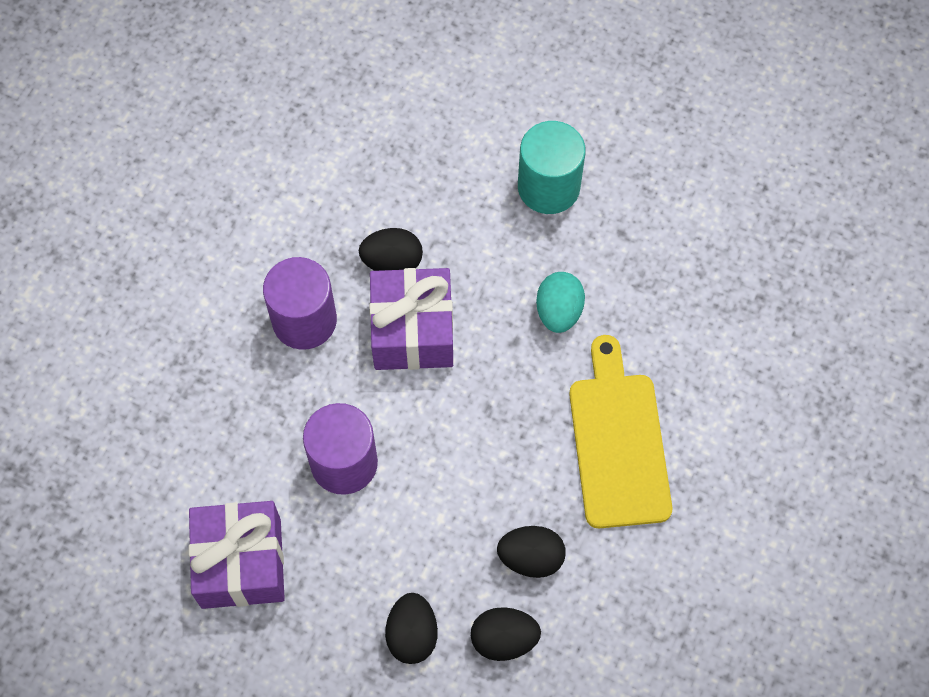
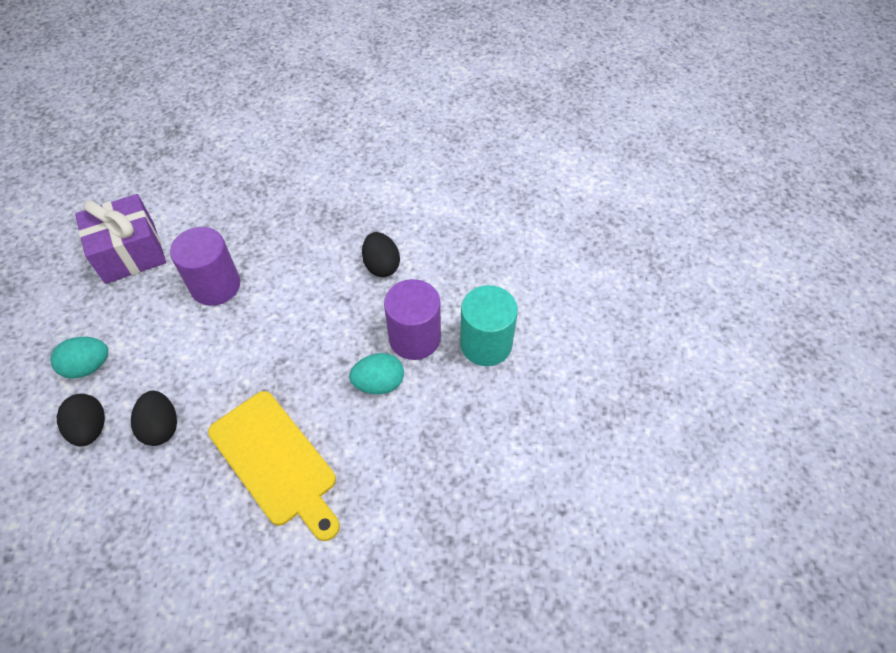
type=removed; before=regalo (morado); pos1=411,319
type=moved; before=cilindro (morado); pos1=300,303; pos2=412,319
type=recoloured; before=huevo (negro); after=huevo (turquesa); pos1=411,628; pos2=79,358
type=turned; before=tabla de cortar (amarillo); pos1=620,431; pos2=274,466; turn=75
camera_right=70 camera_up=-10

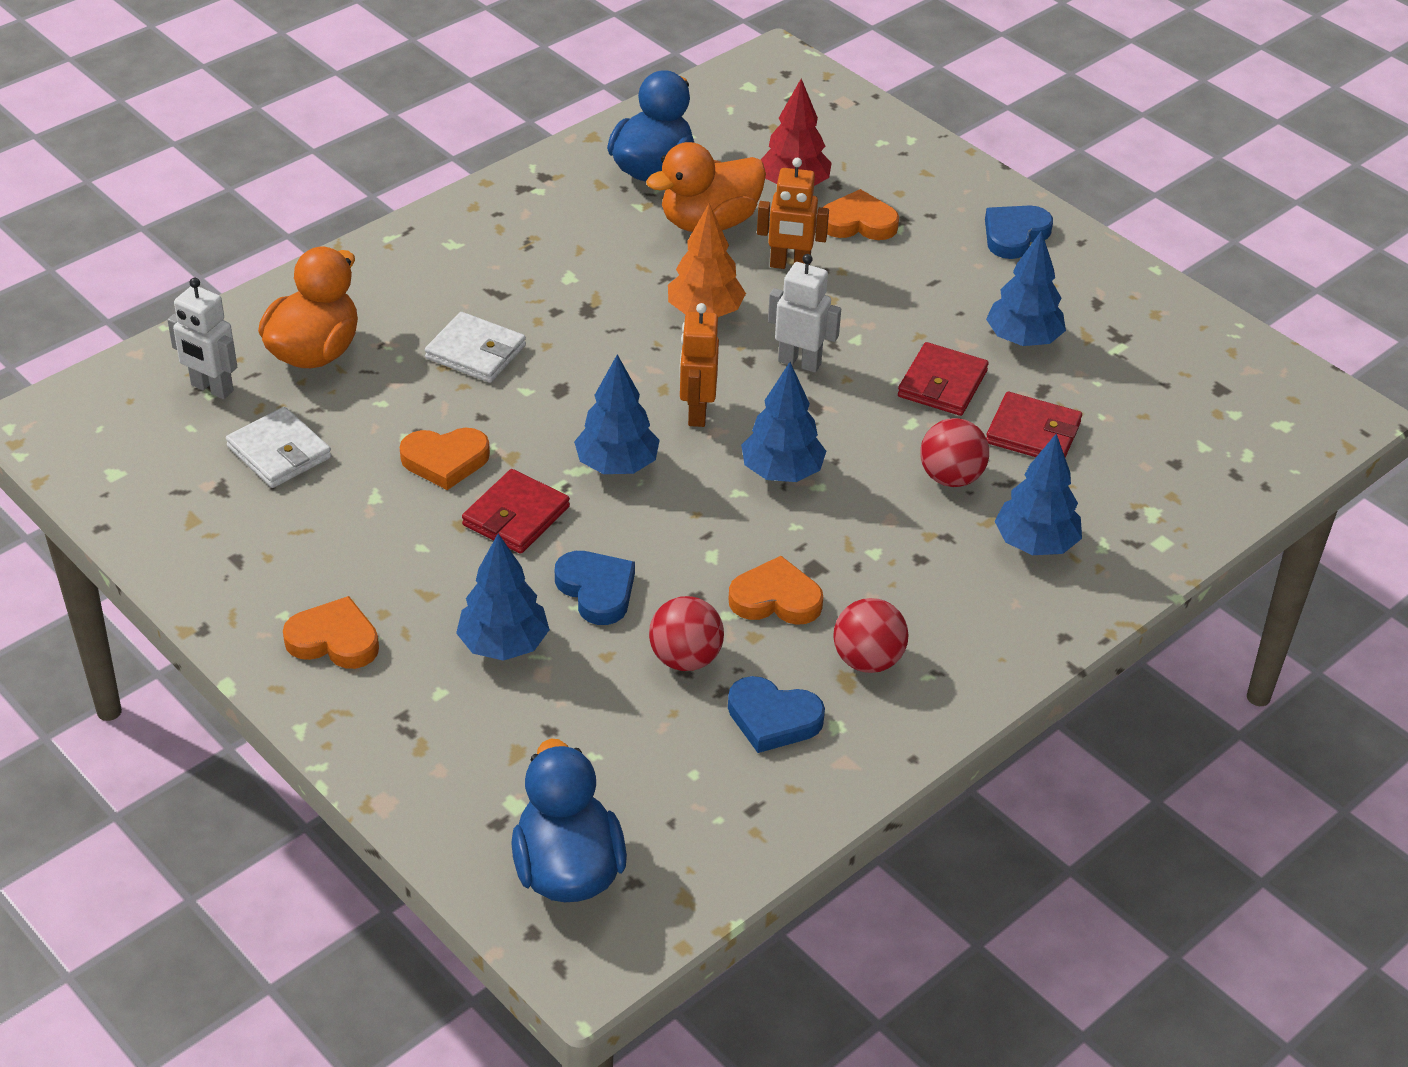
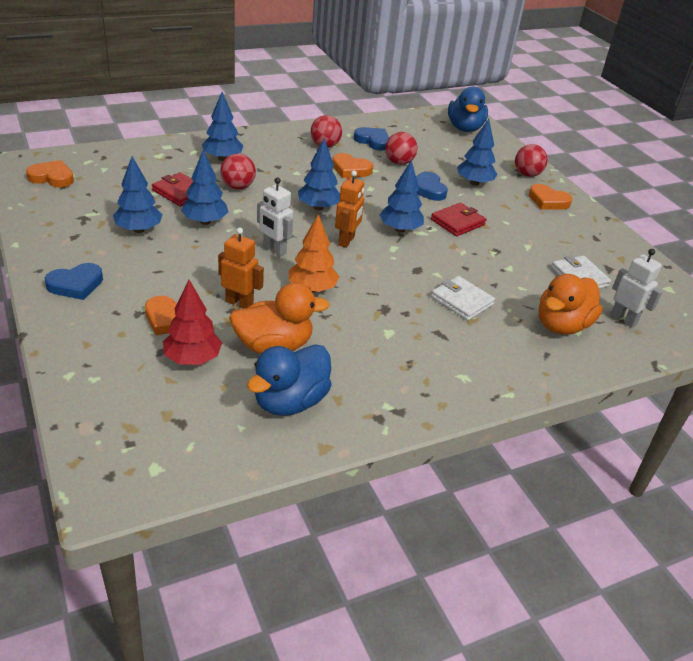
type=added; after=pelota (rojo); pos2=531,160
type=moved; before=corazón (naranja); pos1=445,459; pos2=50,174
type=replaced; before=cartera (rojo); after=árbol (azul); pos1=943,379; pos2=204,187
camera_right=-165 camera_up=-5

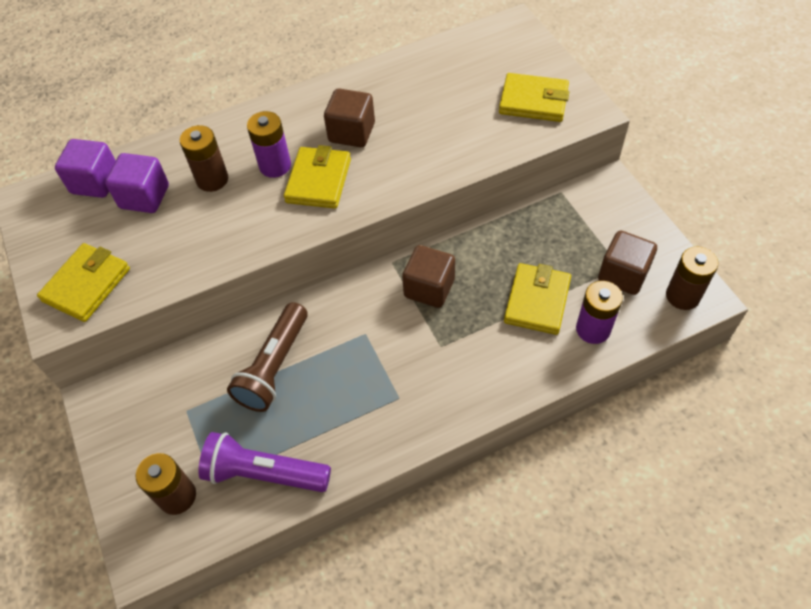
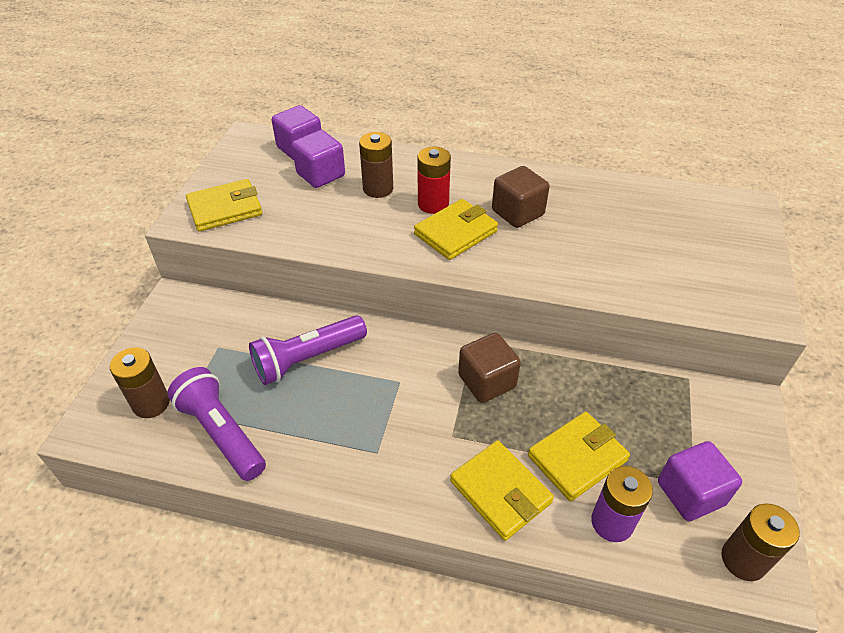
type=moved; before=cartera (amarillo); pos1=534,97; pos2=502,490
type=recoloured; before=lámpara de mano (marrón); after=lámpara de mano (morado); pos1=267,357; pos2=308,350
type=recoloured; before=pila (morado); after=pila (rojo); pos1=269,144; pos2=434,180
type=recoloured; before=cubo (marrón); after=cubo (morado); pos1=627,262; pos2=700,481
camera_right=35 camera_up=-10

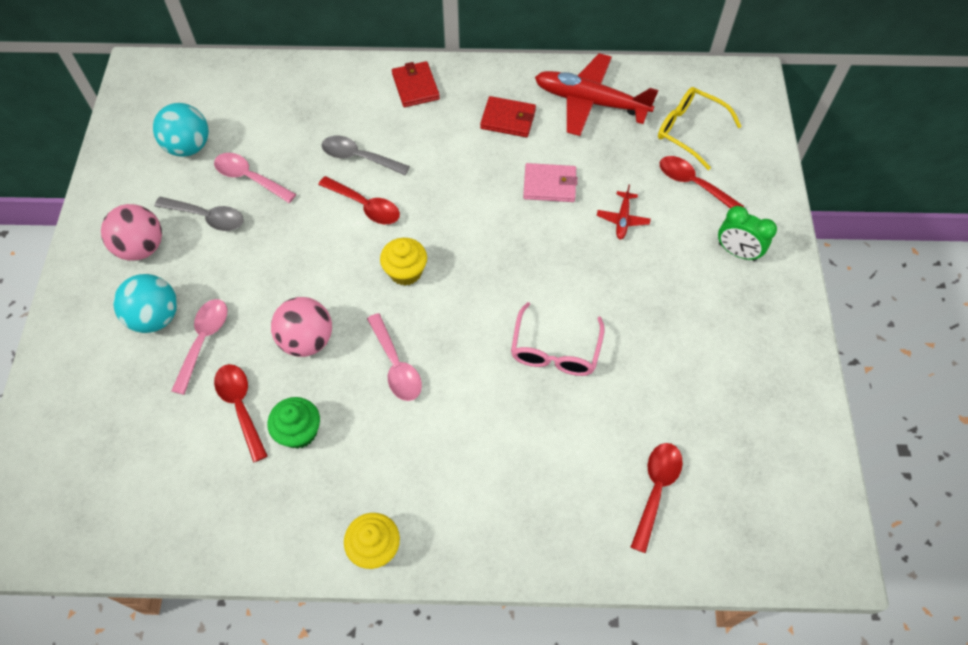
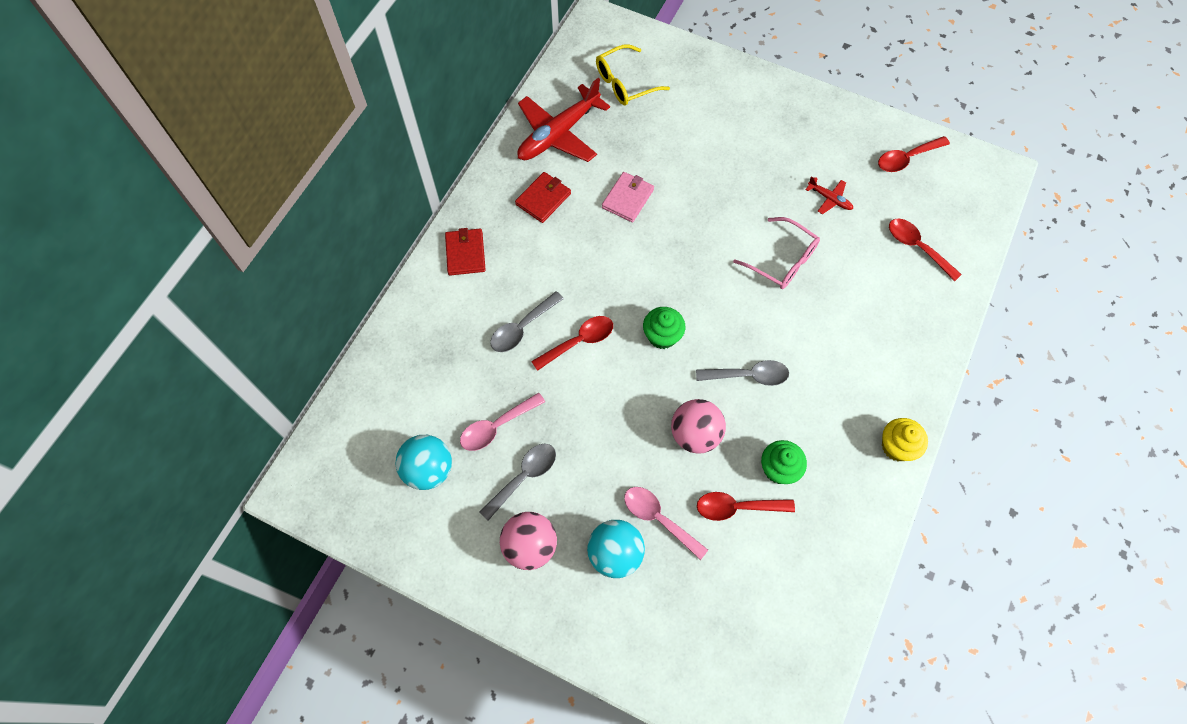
type=removed; before=despertador (verde); pos1=747,233
type=moved; before=avión (rojo); pos1=624,212; pos2=829,195
type=moved; before=cuchara (rojo); pos1=702,182; pos2=914,154
type=recoloured; before=cuchara (rosa); after=cuchara (gris); pos1=394,357; pos2=742,373
type=recoloured; before=magdalena (amarillo); after=magdalena (verde); pos1=403,262; pos2=664,328
type=turned; before=cartera (rojo); pos1=416,84; pos2=465,252; turn=75
camera_right=-65 camera_up=5

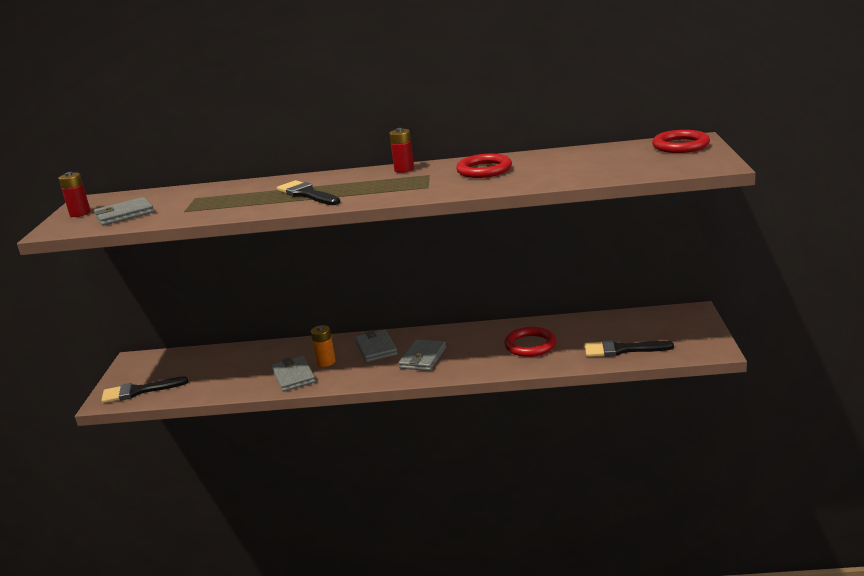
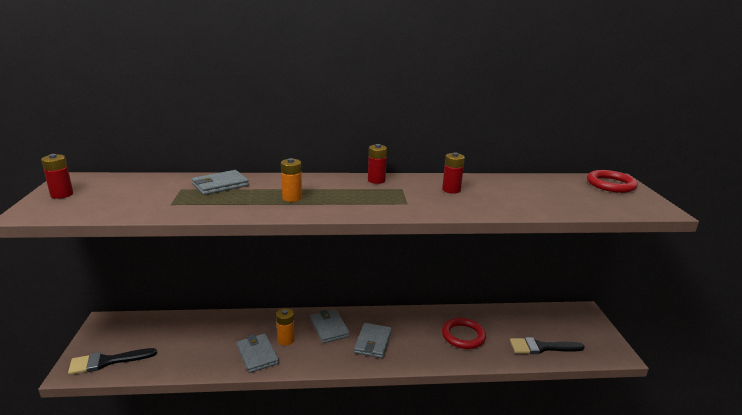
type=moved; before=cartera (gris); pos1=124,211; pos2=220,182
type=replaced; before=pincel (negro); after=pila (naranja); pos1=309,192; pos2=291,180
type=replaced; before=anillo (rojo); after=pila (rojo); pos1=484,166; pos2=453,173
camera_right=-10 camera_up=0

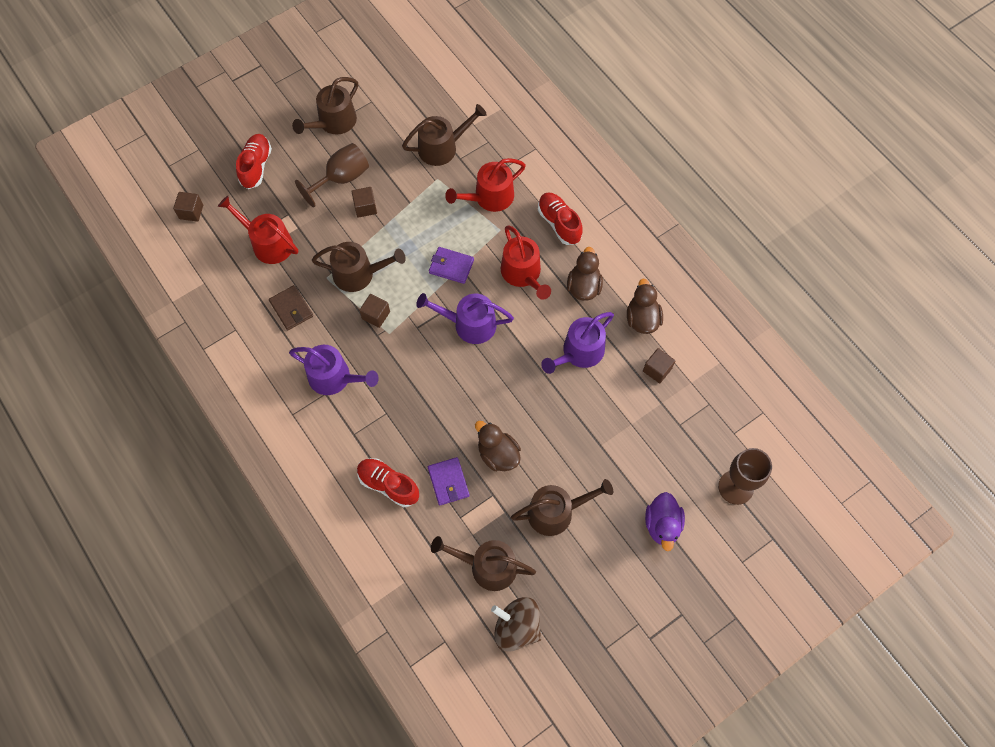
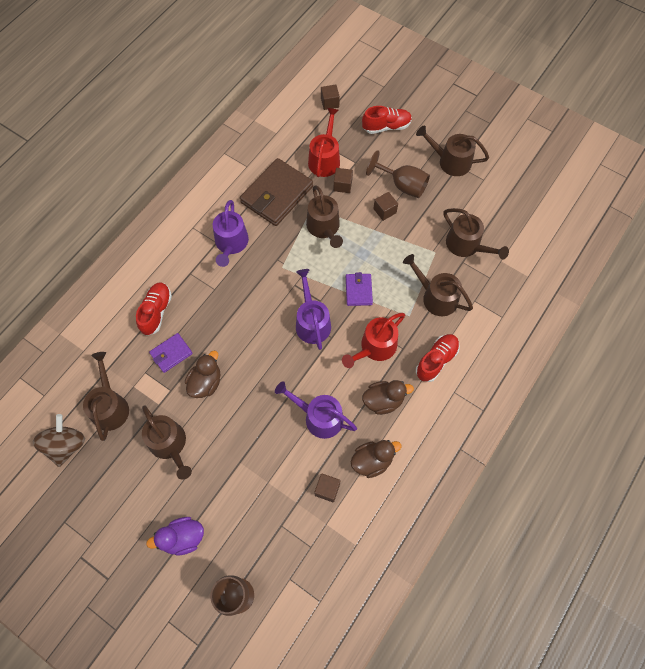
type=moved; before=cubo (marrón); pos1=374,311; pos2=343,180
type=recoloured; before=regadera (rojo); after=regadera (marrón); pos1=485,185; pos2=438,285
type=resized; before=cartera (marrón); pos1=291,307; pos2=276,192; scale=1.95
camera_right=70 camera_up=0

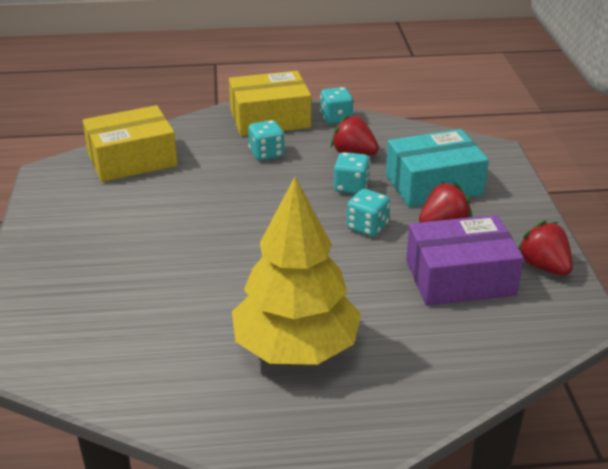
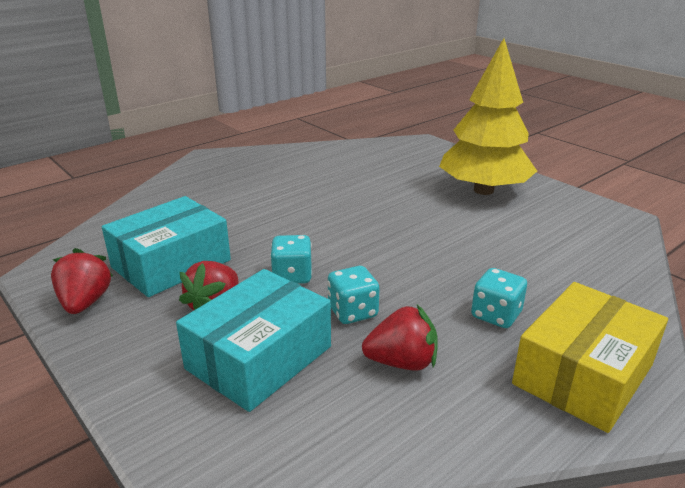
type=removed; before=caja (amarillo); pos1=130,143
type=removed; before=dado (turquesa); pos1=336,105
type=moved; before=árbol (amarillo); pos1=296,271; pos2=488,116
type=recoloured; before=caja (morado); after=caja (turquesa); pos1=465,260; pos2=166,246
type=turned; before=fresa (rojo); pos1=545,247; pos2=82,281; turn=-120
camera_right=145 camera_up=-5

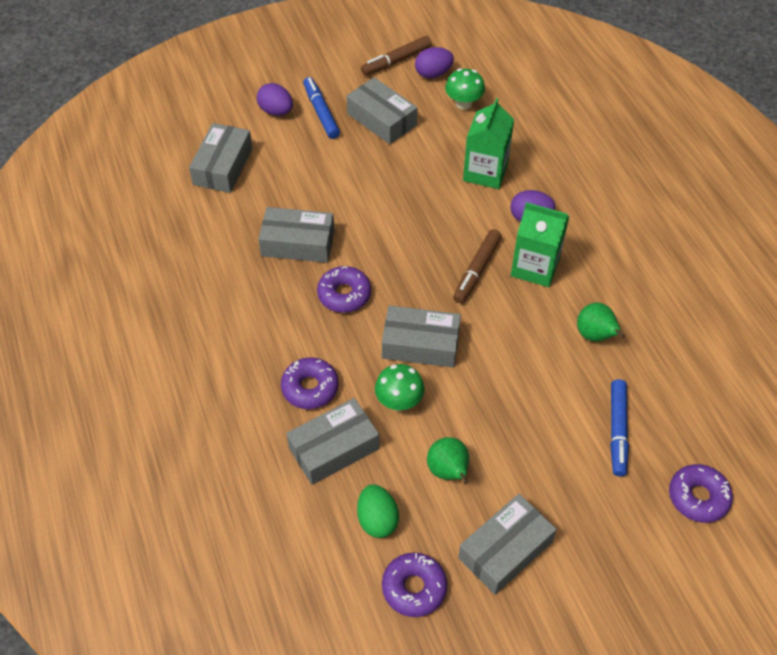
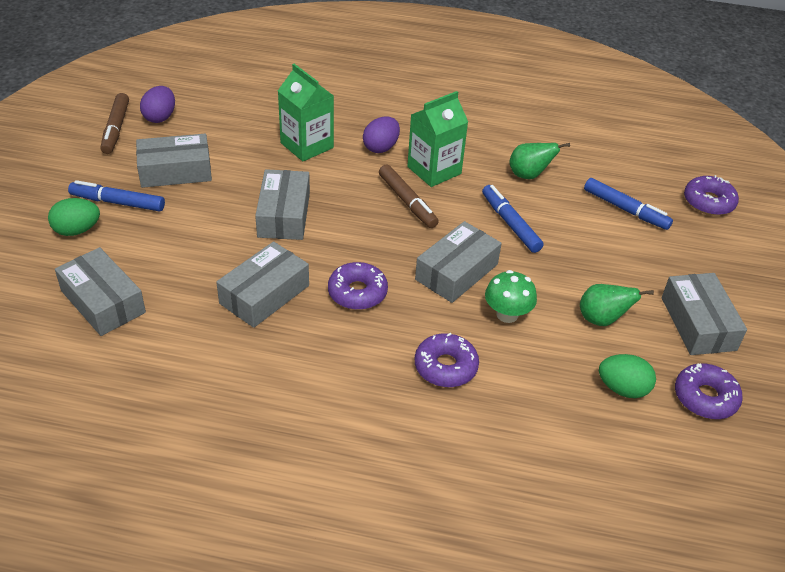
type=removed; before=seta (verde); pos1=465,89
type=added; after=rotulador (azul); pos2=513,219
type=moved; before=caja (gris); pos1=333,441; pos2=282,204
type=recoloured; before=huevo (morado); after=huevo (verde); pos1=275,99; pos2=74,217
camera_right=-60 camera_up=-10

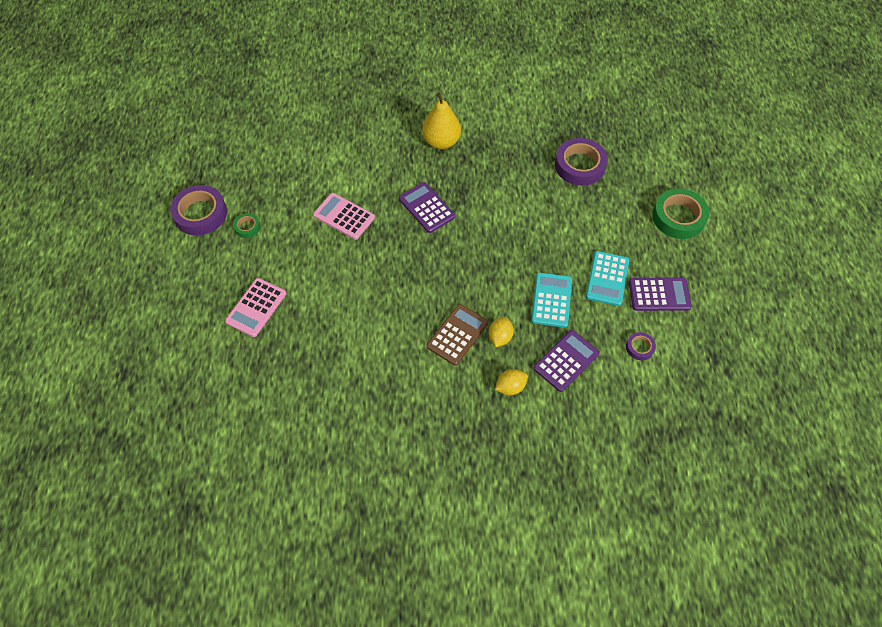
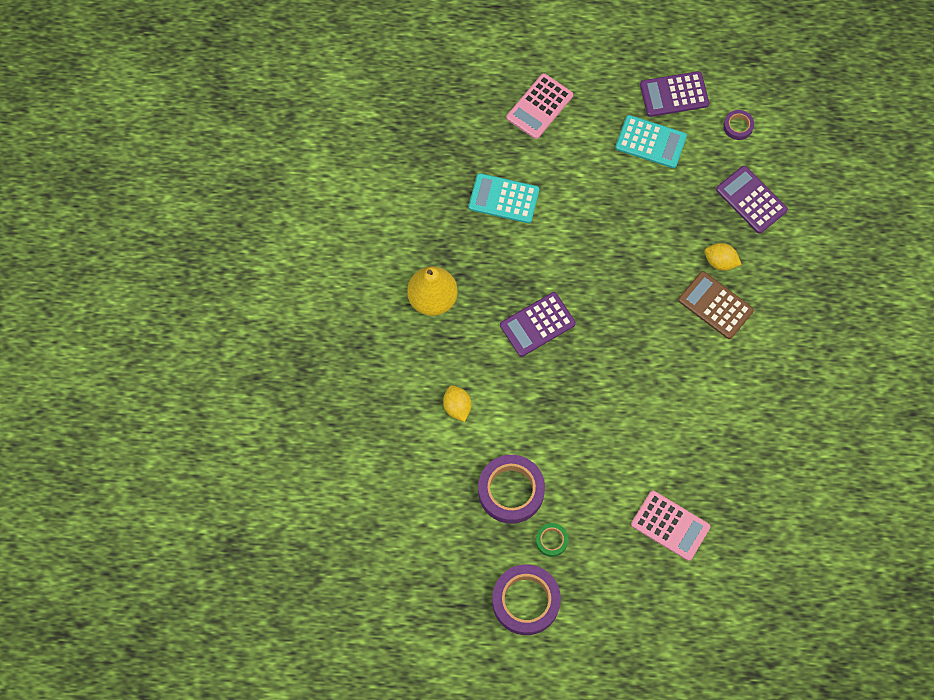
type=removed; before=cinta adhesiva (verde); pos1=680,213
type=moved; before=calculadora (rosa); pos1=344,216; pos2=539,106
type=moved; before=limón (amarillo); pos1=511,382; pos2=457,403
type=moved; before=calculadora (turquesa); pos1=551,300; pos2=504,198
type=moved; before=cinta adhesiva (morado); pos1=581,162; pos2=511,489
type=turned; before=calculadora (morado); pos1=660,294; pos2=674,94; turn=-105
camera_right=-85 camera_up=10

